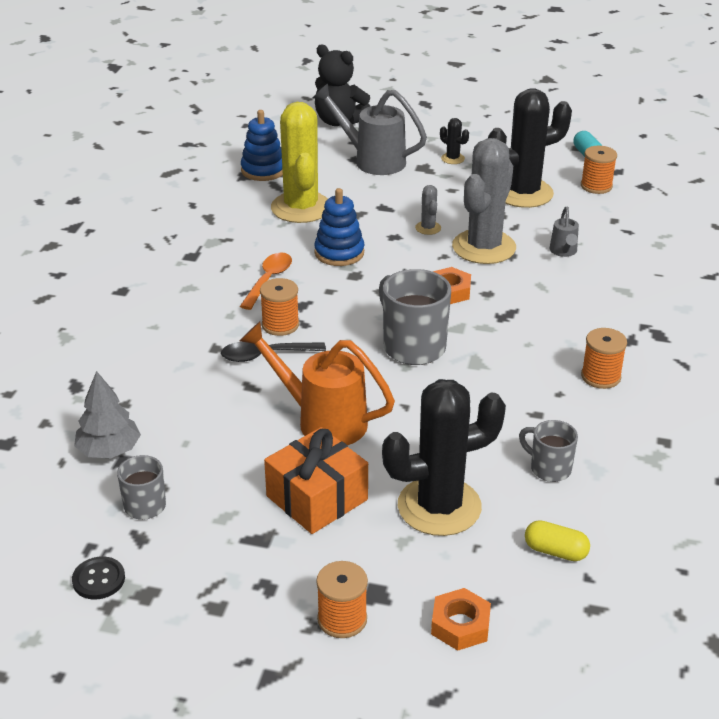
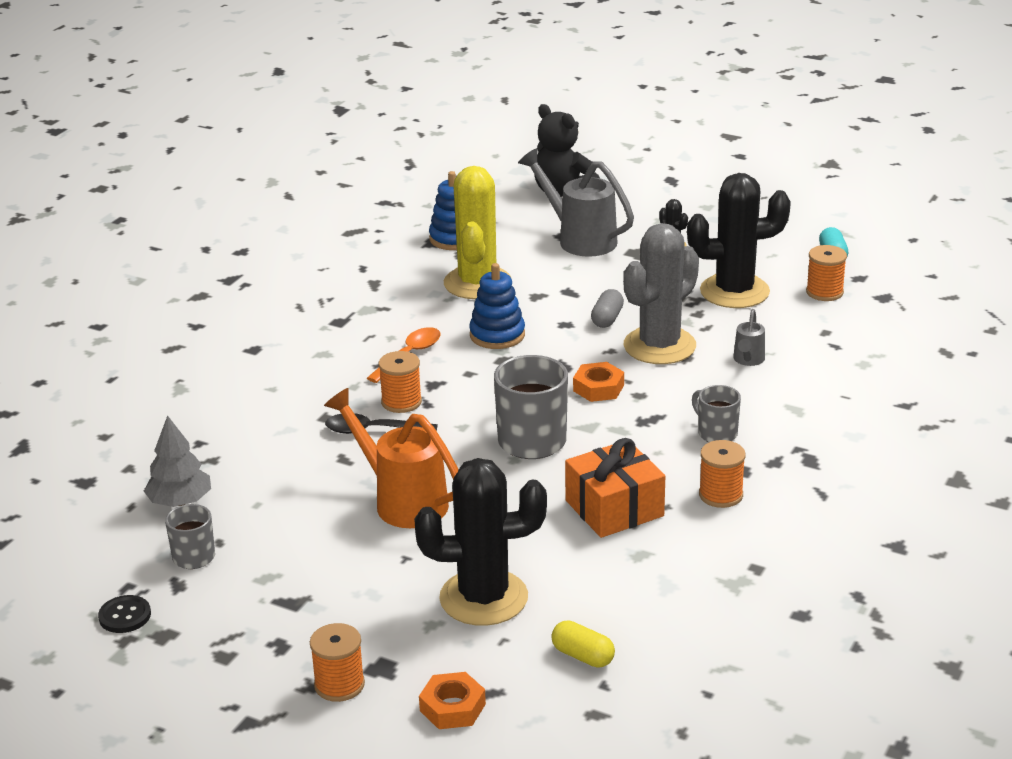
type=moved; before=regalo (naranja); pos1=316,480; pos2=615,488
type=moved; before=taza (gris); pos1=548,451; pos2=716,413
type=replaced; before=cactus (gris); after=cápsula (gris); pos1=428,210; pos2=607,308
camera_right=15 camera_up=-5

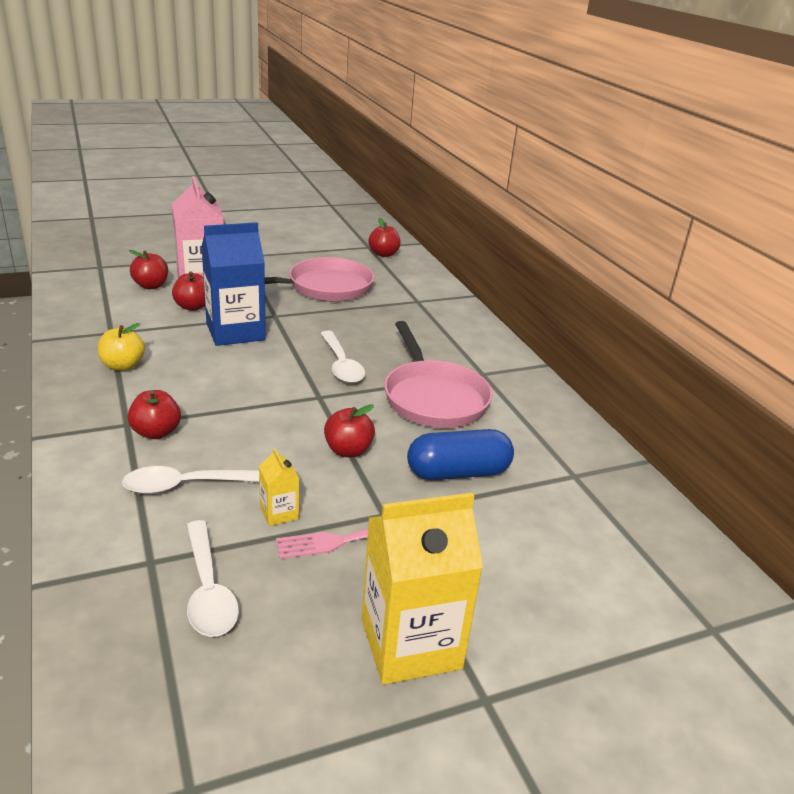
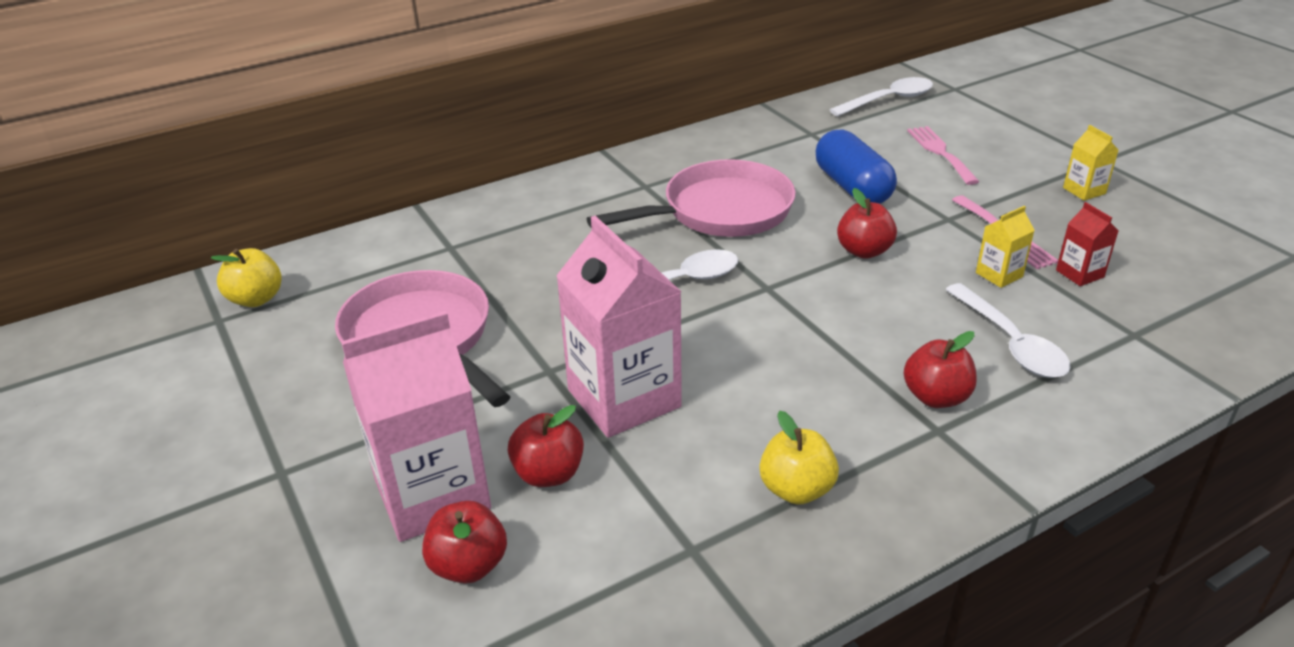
type=added; after=tenedor (rosa); pos2=943,155
type=added; after=cartón de leche (rojo); pos2=1087,244
type=moved; before=cuchara (blanco); pos1=212,578; pos2=881,96
type=recoloured; before=cartón de leche (azul); after=cartón de leche (rosa); pos1=233,284; pos2=619,327
type=recoloured; before=manzana (rojo); after=manzana (amarillo); pos1=384,237; pos2=246,277
type=resized; before=cartón de leche (amarillo); pos1=422,589; pos2=1090,163; scale=0.45
camera_right=-95 camera_up=5

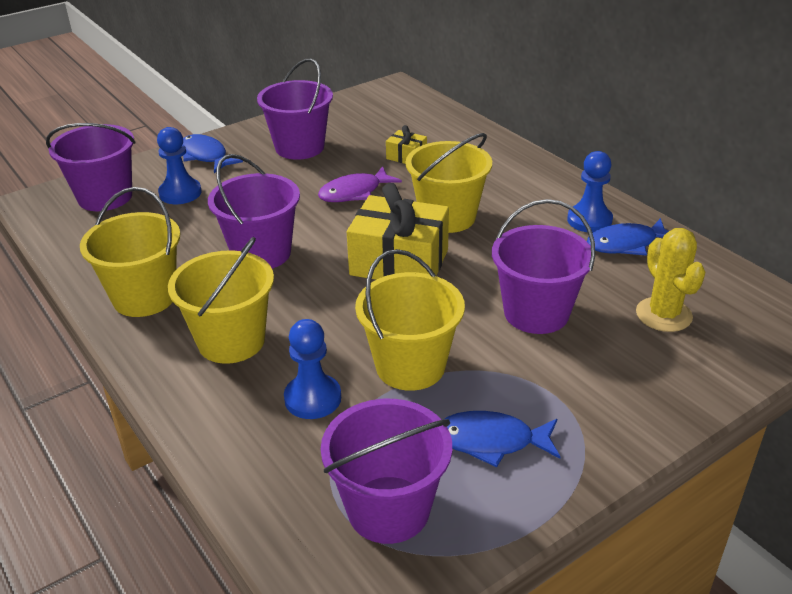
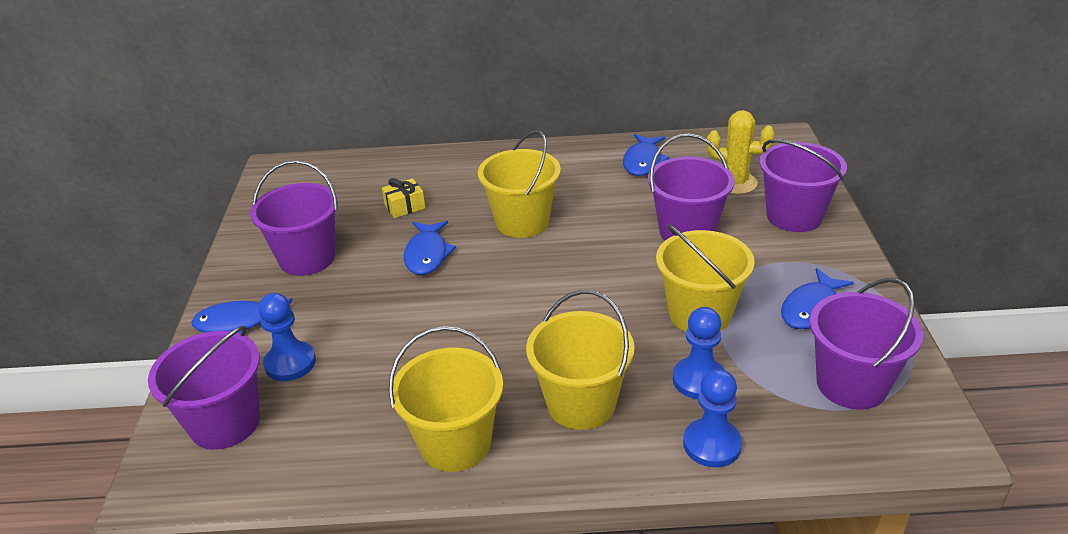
type=removed; before=regalo (amarillo); pos1=398,231
type=moved; before=balde (morado); pos1=254,211; pos2=803,185
type=moved; before=peón (azul); pos1=590,192; pos2=712,418
type=recoloured; before=pez (morado); after=pez (azul); pos1=360,184; pos2=430,248
camera_right=-55 camera_up=0

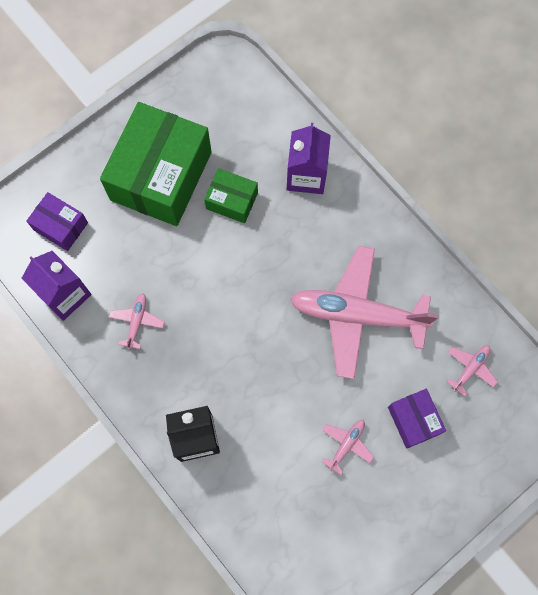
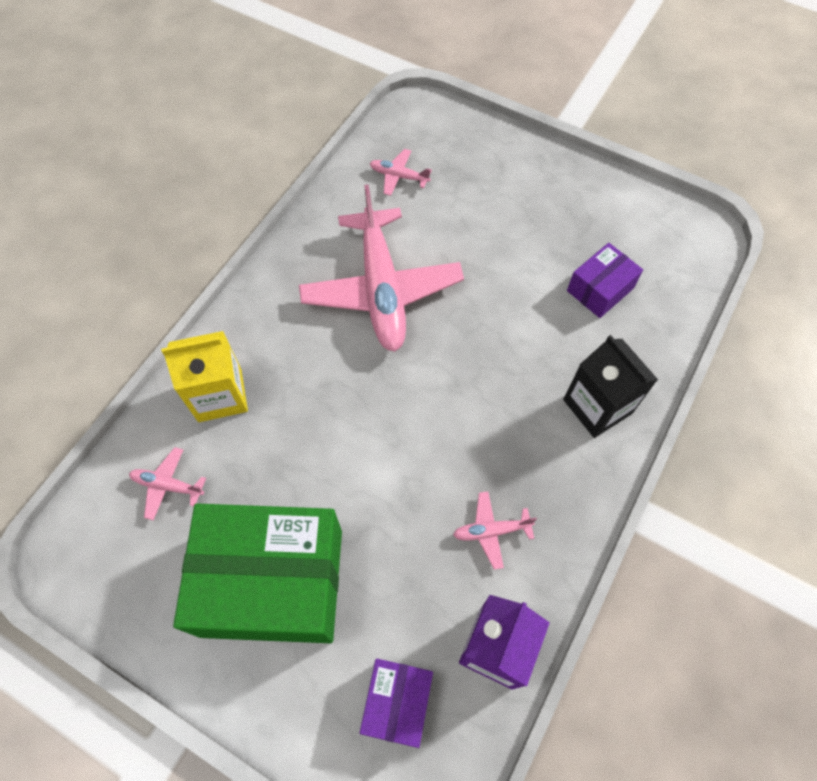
type=removed; before=caja (verde); pos1=231,195
type=moved; before=avión (rosa); pos1=348,447; pos2=167,483
type=moved; before=caja (morado); pos1=417,419; pos2=605,280
type=recoloured; before=cartón de leche (morado); after=cartón de leche (amarillo); pos1=309,158; pos2=204,376
camera_right=-110 camera_up=-10

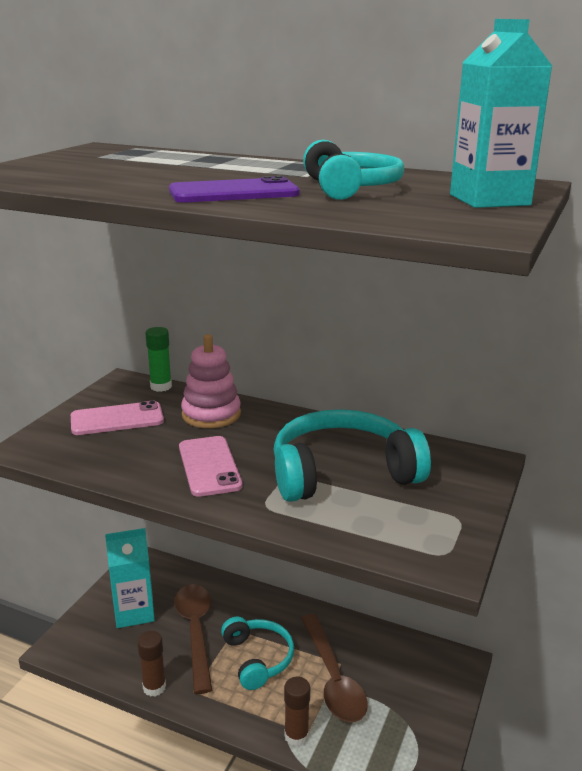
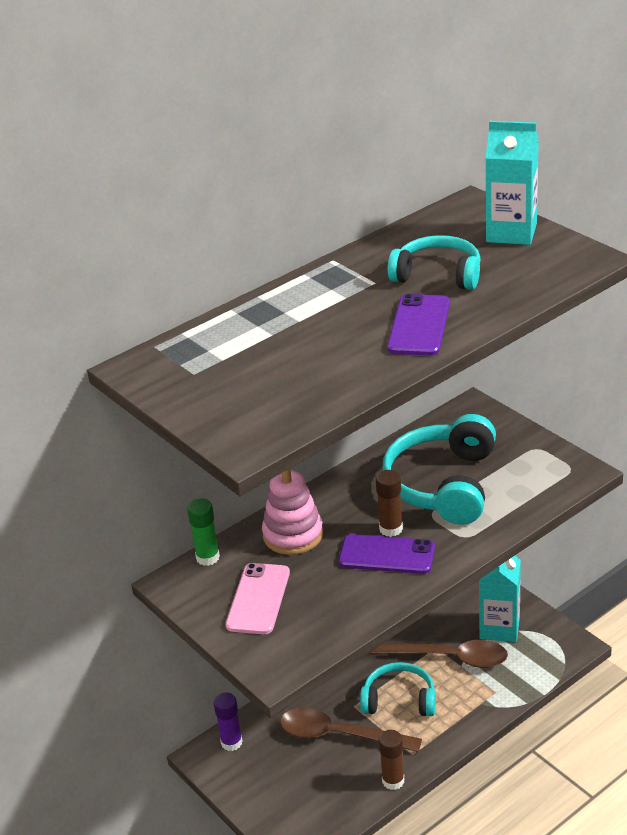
type=added; after=barra de pegamento (morado); pos2=228,721
type=moved; before=cartón de leche (turquesa); pos1=130,578; pos2=500,599
type=moved; before=barra de pegamento (marrón); pos1=297,712; pos2=389,503
type=recoloured; before=móvil (rosa); after=móvil (morado); pos1=210,466; pos2=386,554
camera_right=-60 camera_up=10

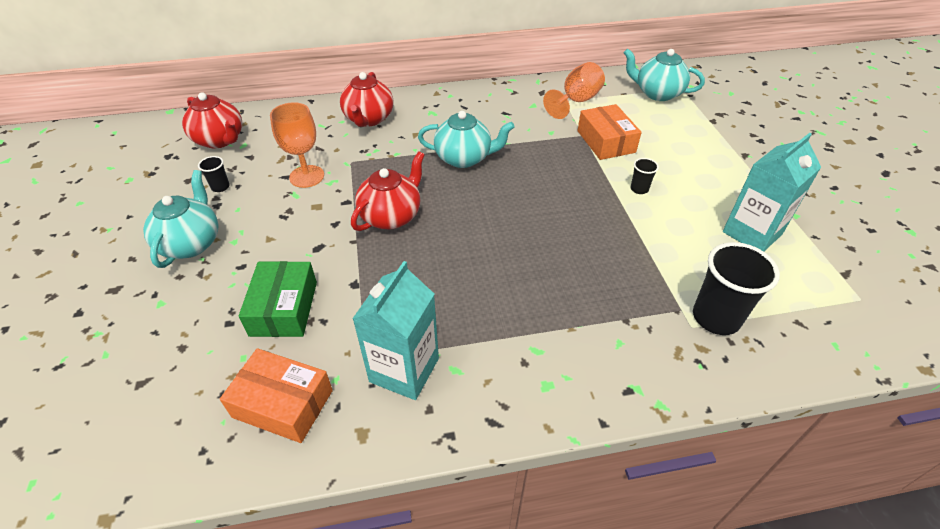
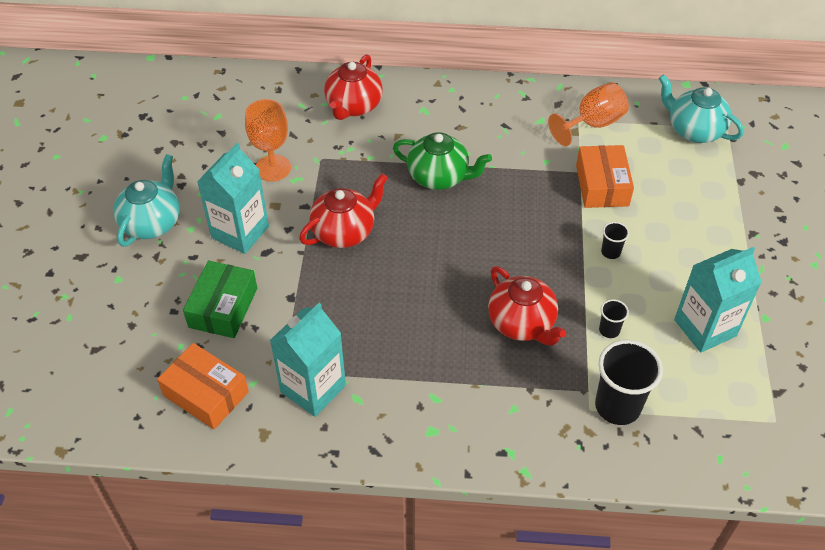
type=added; after=cartón de leche (turquesa); pos2=233,198
type=moved; before=tetera (rojo); pos1=212,120; pos2=527,306
type=moved; before=vaso (negro); pos1=214,174; pos2=614,318
type=recoloured; before=tetera (turquesa); after=tetera (verde); pos1=466,139; pos2=442,161
camera_right=15 camera_up=5

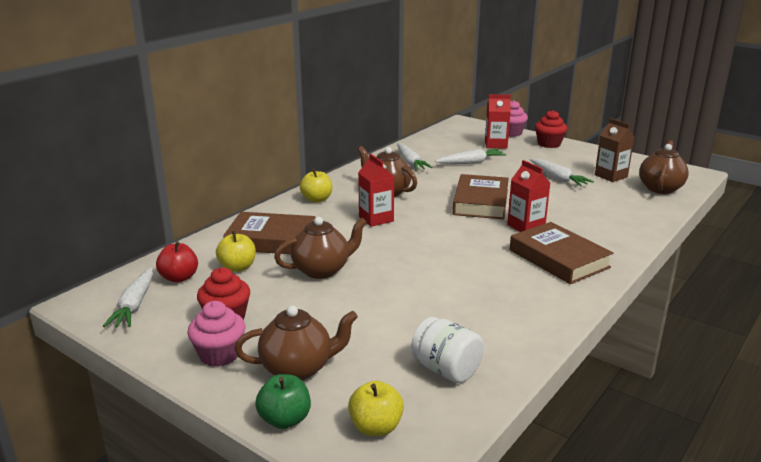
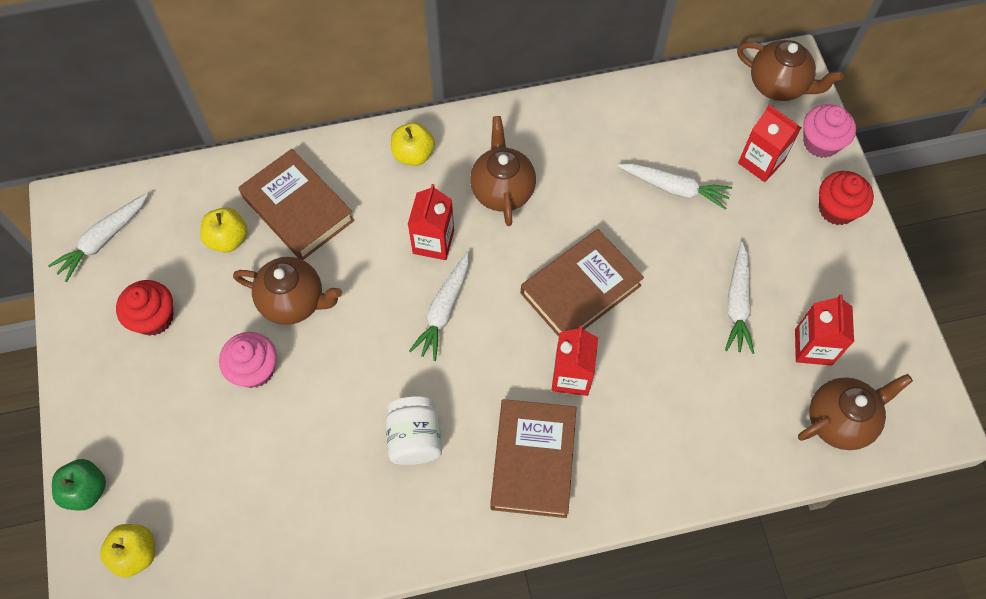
type=removed; before=manzana (rojo); pos1=177,262
type=moved; before=magdalena (rosa); pos1=216,334; pos2=248,360
type=moved; before=tetera (marrón); pos1=296,343; pos2=790,70
type=moved; before=zanahoria (blanco); pos1=415,156; pos2=439,306
type=moved; before=tarro (blanco); pos1=447,350; pos2=413,430
type=recoloured; before=cartón de leche (marrón); after=cartón de leche (rojo); pos1=614,150; pos2=824,330
camera_right=40 camera_up=40

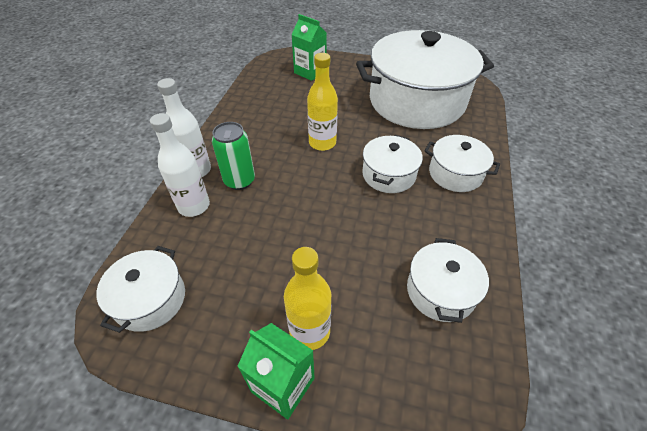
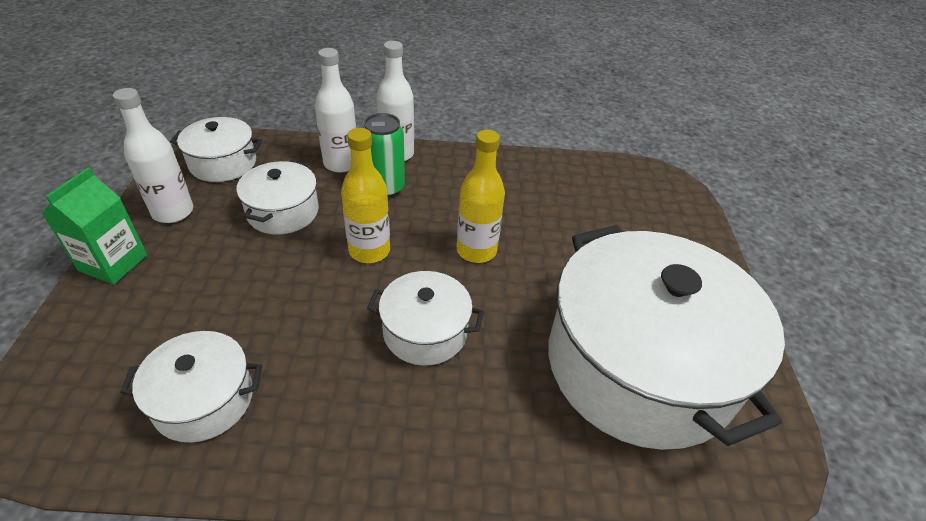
type=removed; before=cartón de leche (verde); pos1=309,47
type=added; after=botella (blanco); pos2=153,155
type=moved; before=botella (amarillo); pos1=307,298; pos2=365,195
type=moved; before=olla (blanco); pos1=462,163; pos2=277,197
camera_right=75 camera_up=-5

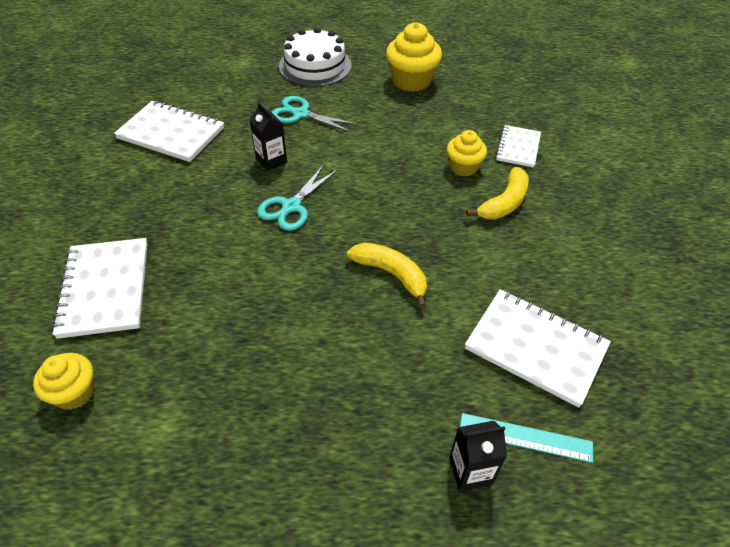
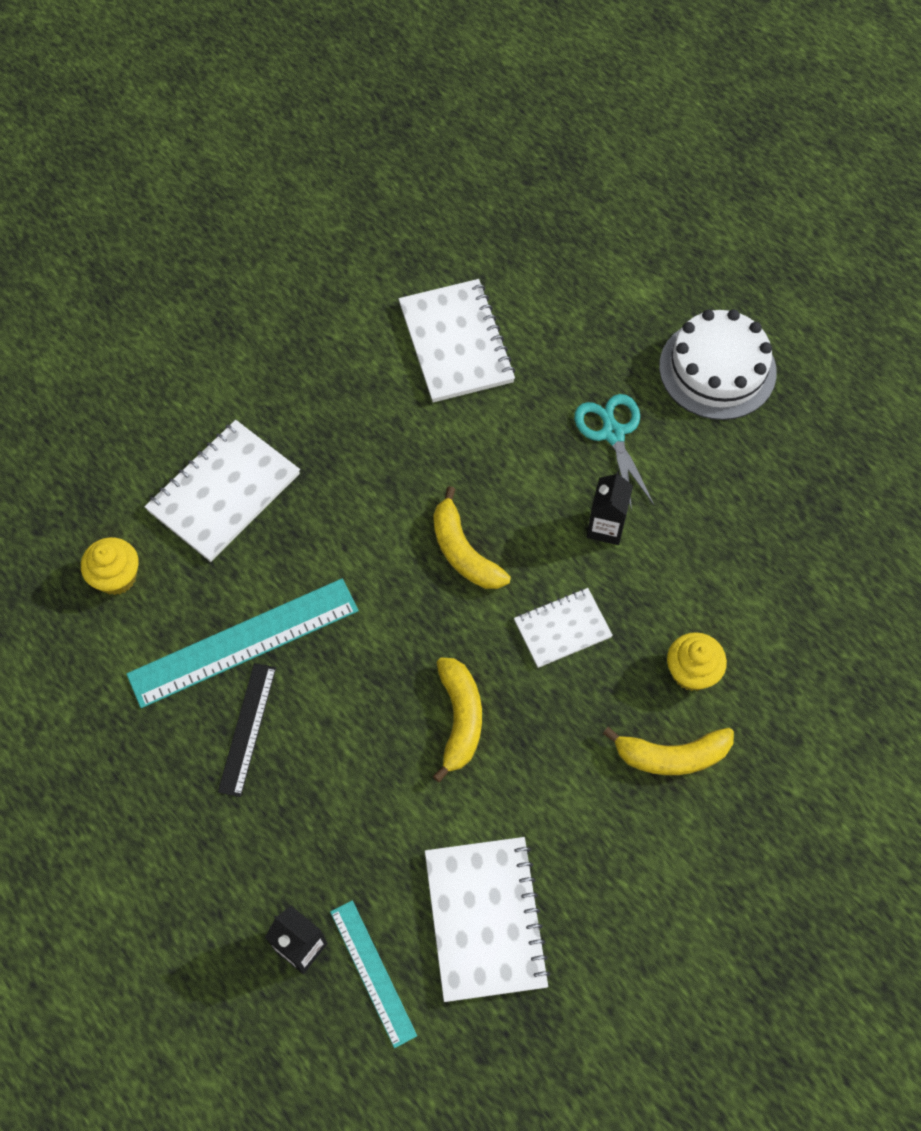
type=removed; before=magdalena (amarillo); pos1=414,57
type=added; after=regla (turquesa); pos2=243,643
type=added; after=regla (negro); pos2=247,730
type=moved; before=cartón de leche (negro); pos1=268,136; pos2=610,508
type=moved; before=cuaderno (blanco); pos1=518,146; pos2=563,628
type=replaced; before=tijeras (turquesa); after=plátano (amarillo); pos1=297,197; pos2=472,537
camera_right=50 camera_up=15

